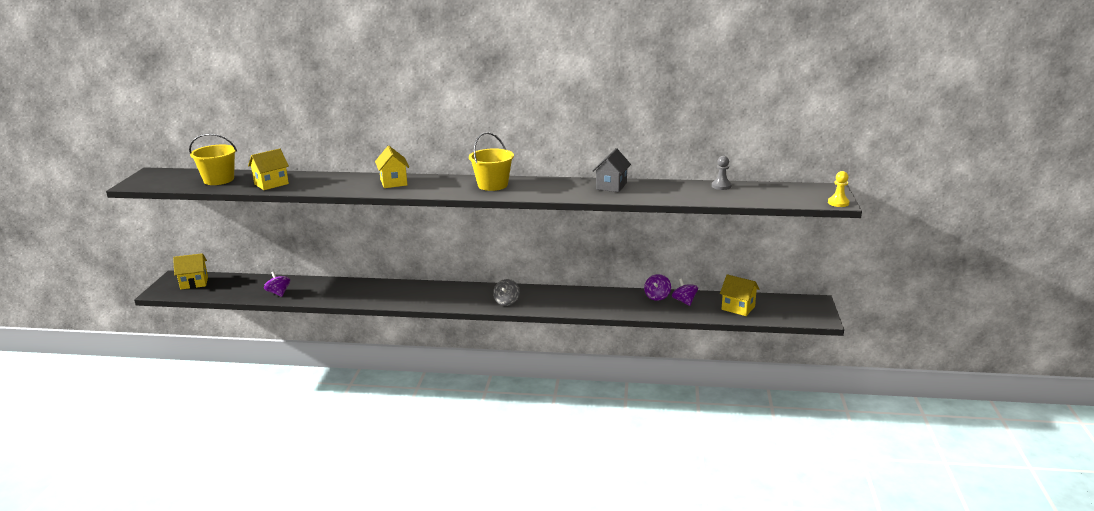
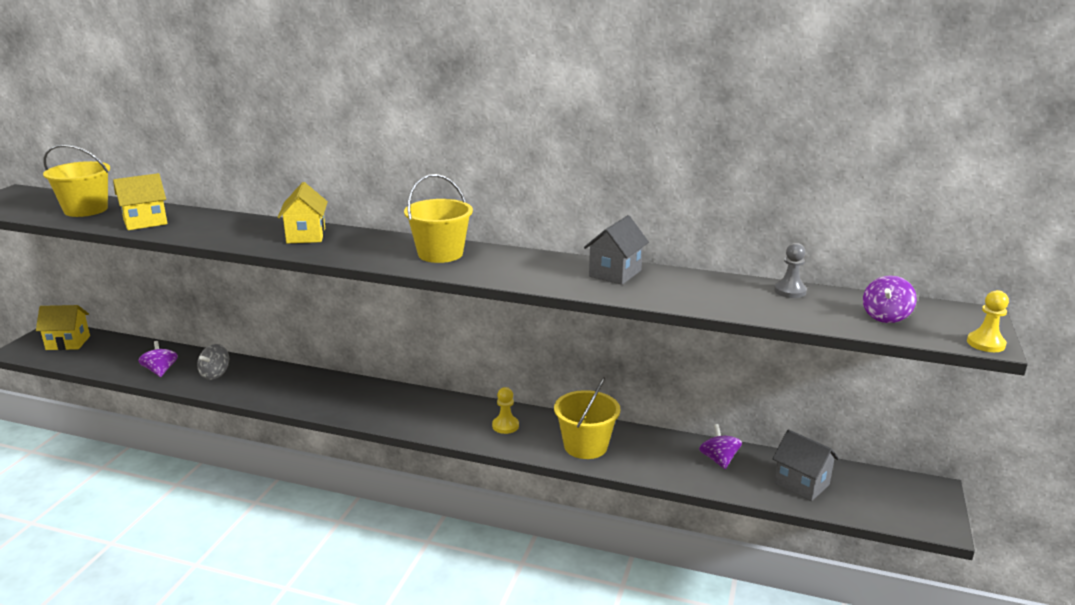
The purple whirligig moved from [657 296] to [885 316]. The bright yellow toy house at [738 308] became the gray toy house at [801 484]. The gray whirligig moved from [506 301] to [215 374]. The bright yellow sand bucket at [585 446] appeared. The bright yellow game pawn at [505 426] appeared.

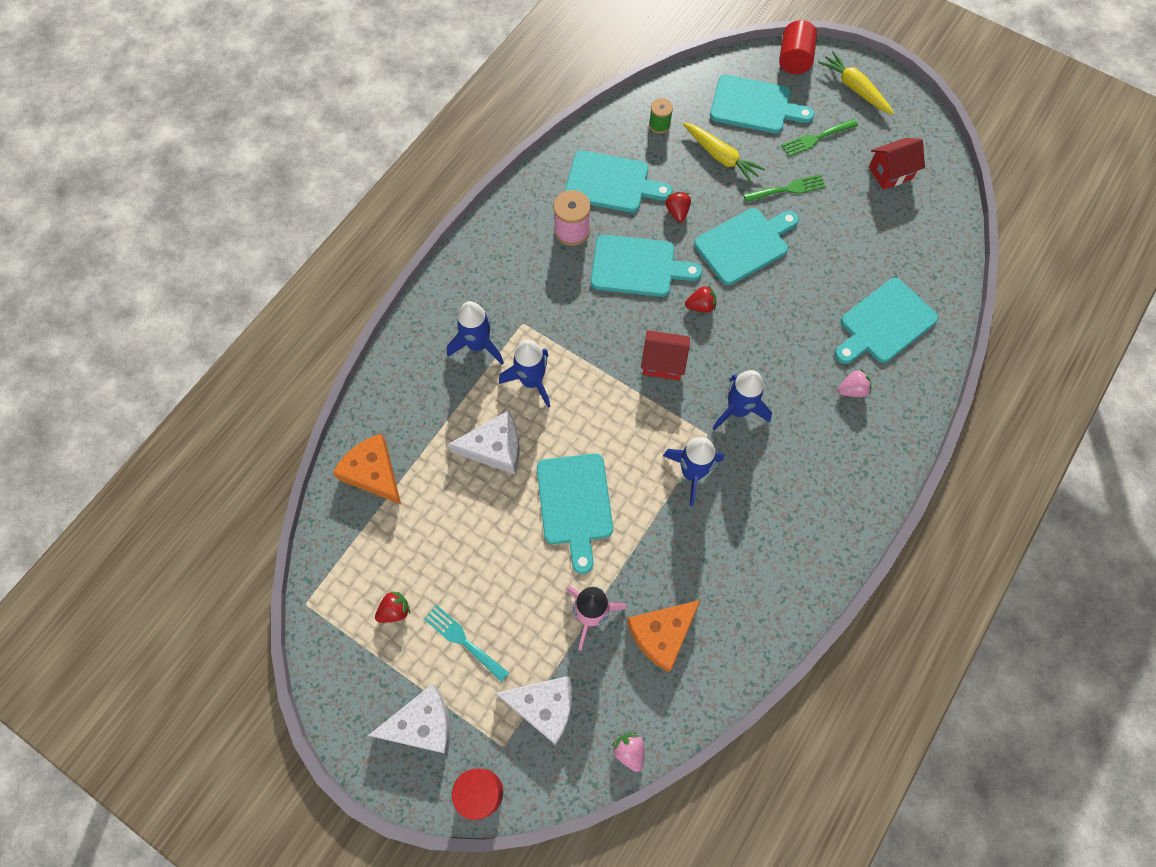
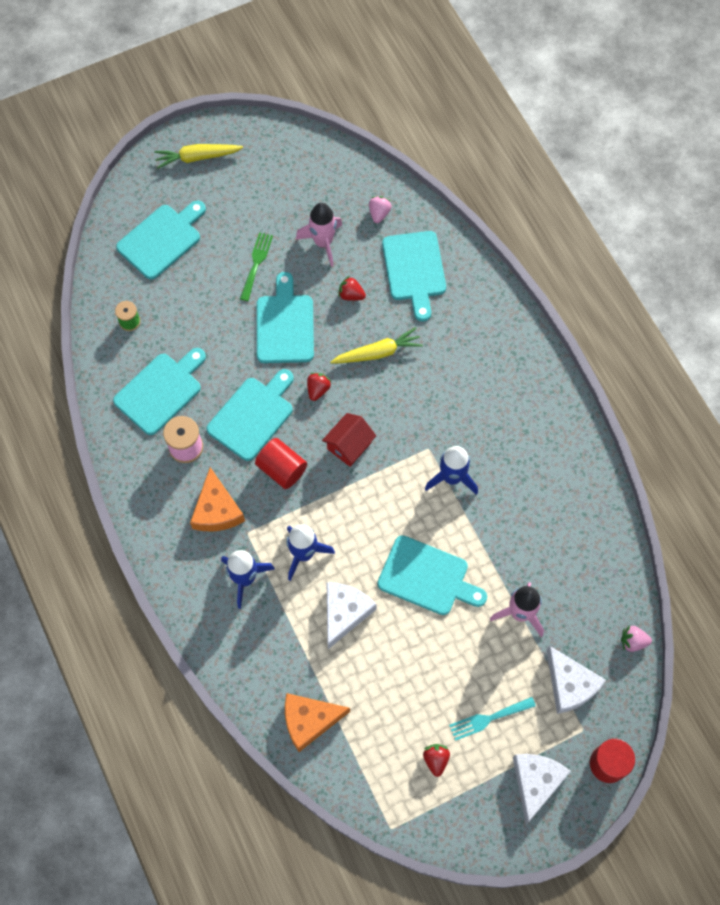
The scarlet cylinder shape moved from [794 60] to [282 469]. The leaf-green fork at [816 138] disappeared. The bright yellow toy carrot moved from [721 157] to [378 352]. The scarlet toy house at [890 173] disappeared. The scarlet berry moved from [677 212] to [351 295]. The rosy berry moved from [852 390] to [379 213]. The cobalt spaceship at [738 410] disappeared. The orange-coloured cheese wedge moved from [661 634] to [216 510]. The white cheese wedge at [544 706] turned 105 degrees clockwise. The rosy spaceship at [323 243] appeared.

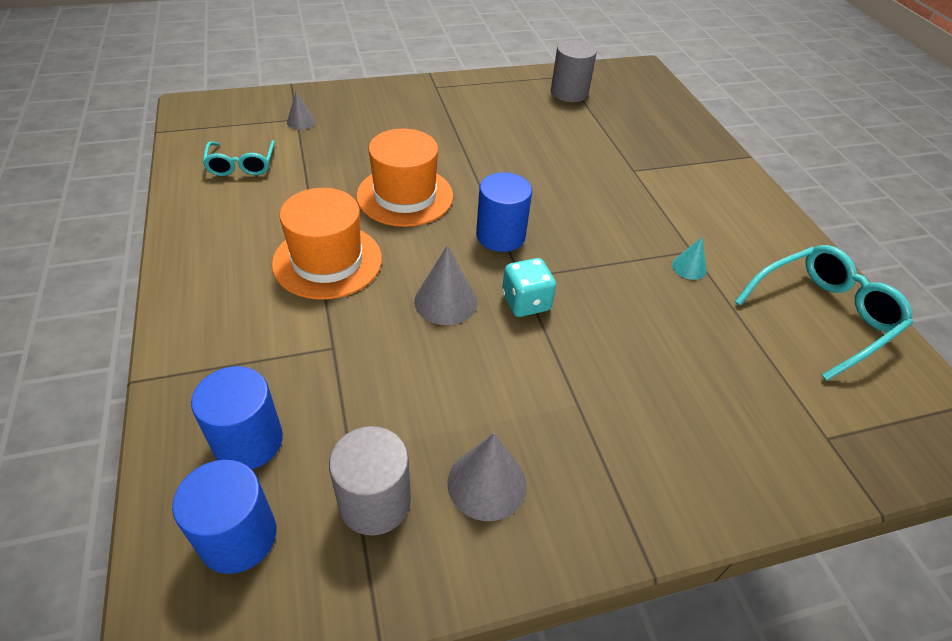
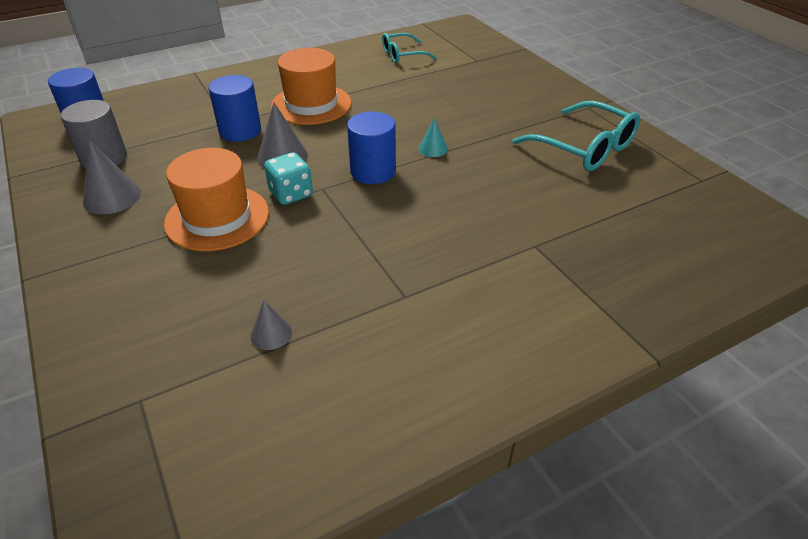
The gray cylinder shape at [569 93] disappeared. The gray cone shape moved from [301 121] to [271 334]. The orange-coloured tall hat moved from [405 196] to [217 218]. The turquoise cone shape moved from [689 267] to [433 149]. The turquoise glasses moved from [823 315] to [585 148]. The cobalt cylinder shape moved from [248 441] to [240 131].

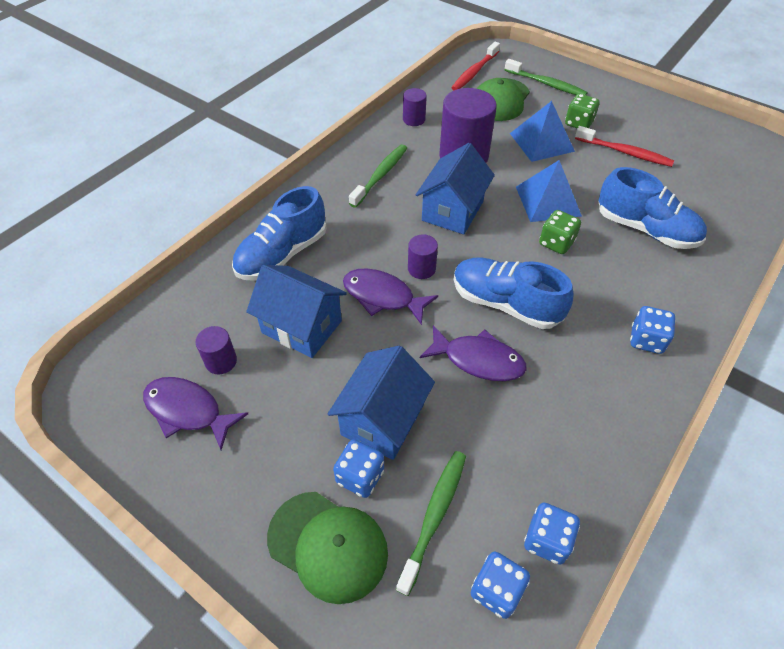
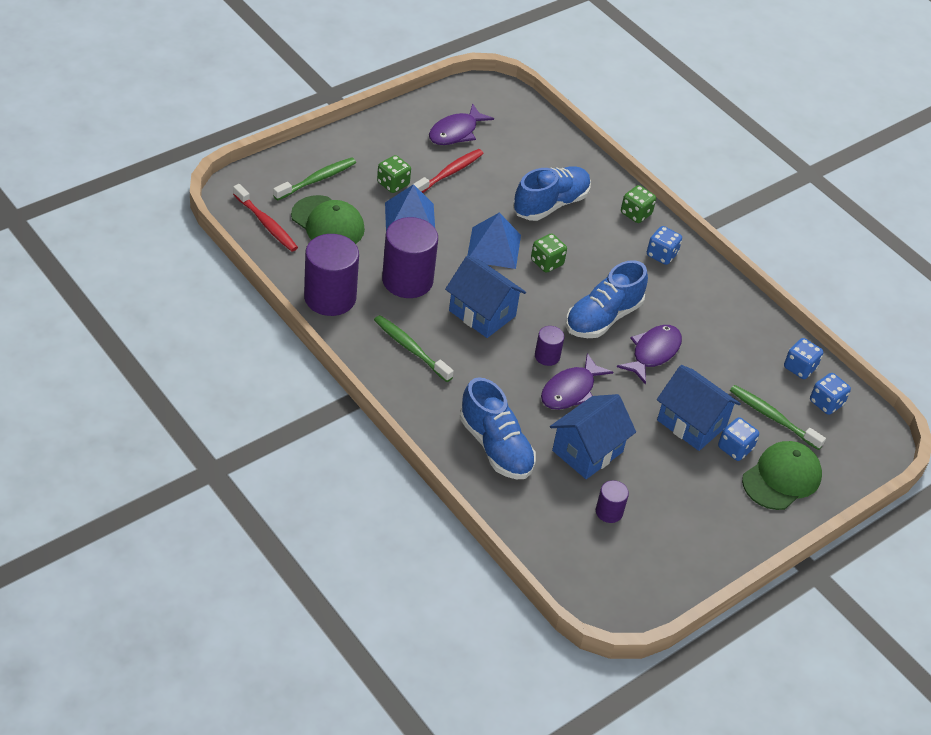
The purple cylinder shape at [414 119] changed to 2.05 times the size. The purple fish figure moved from [188 411] to [456 132]. The leaf-green game die at [636 214] appeared.

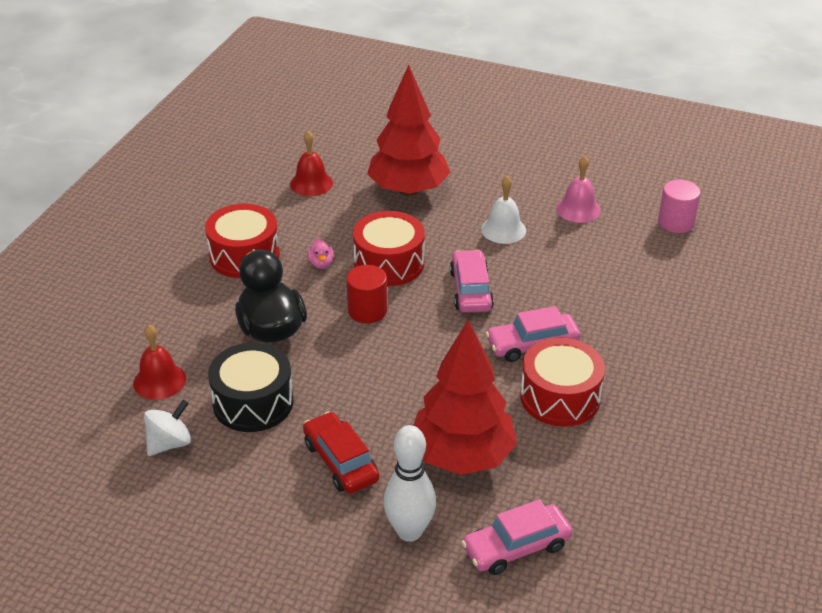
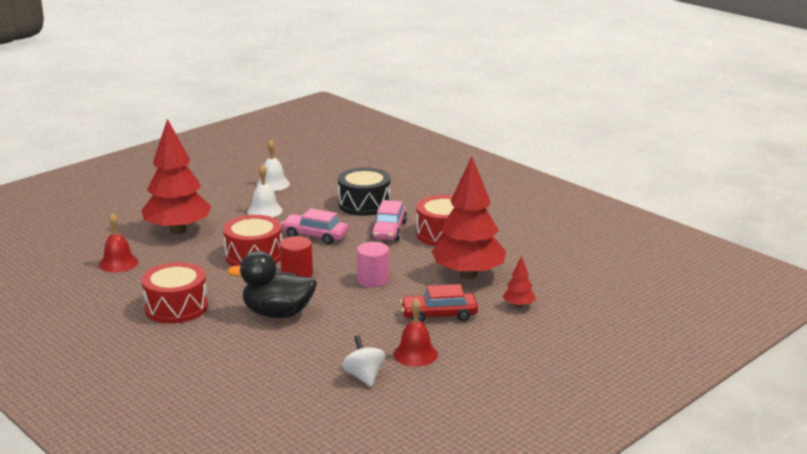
The rosy hand bell at [578 209] became the white hand bell at [273 184]. The rosy cylinder shape moved from [676 222] to [373 280]. The rosy toy duck at [321 263] disappeared. The scarlet hand bell moved from [159 381] to [415 354]. The jet-black toy drum moved from [253 402] to [364 204]. The white bowling pin at [409 531] was replaced by the scarlet toy tree at [518 305]. The rosy car at [516 547] disappeared.

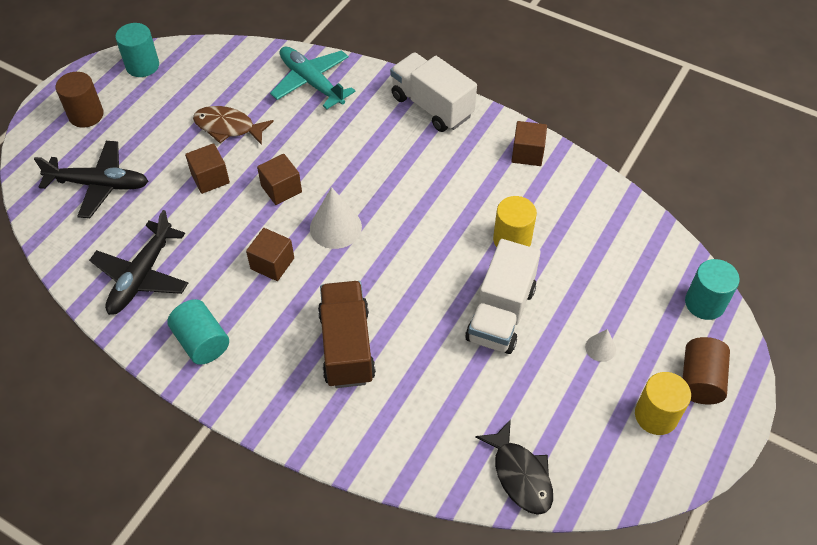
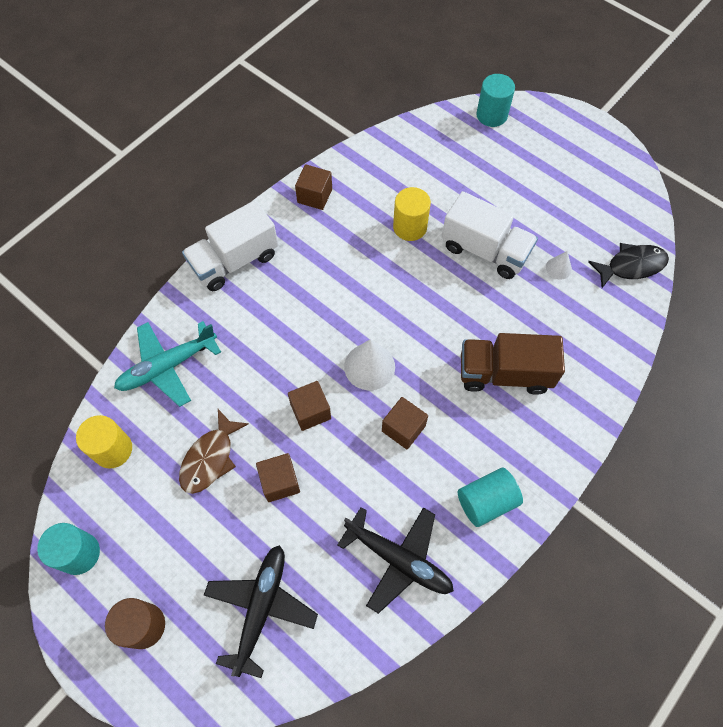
The white cone shape moved from [600 348] to [558 268]. The brown cylinder shape at [700 380] disappeared. The bright yellow cylinder shape moved from [656 415] to [113 449].

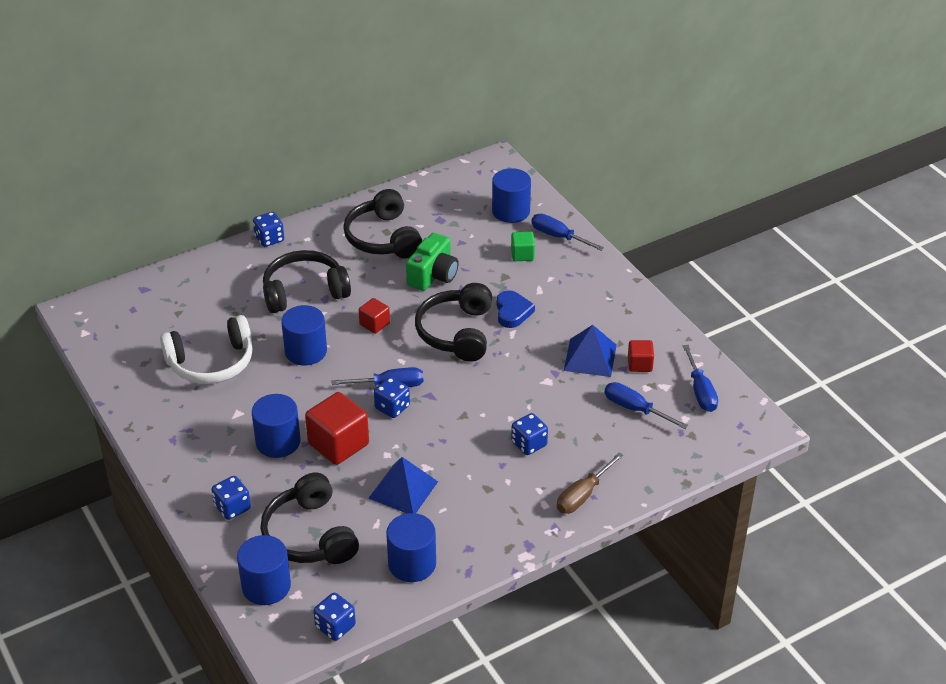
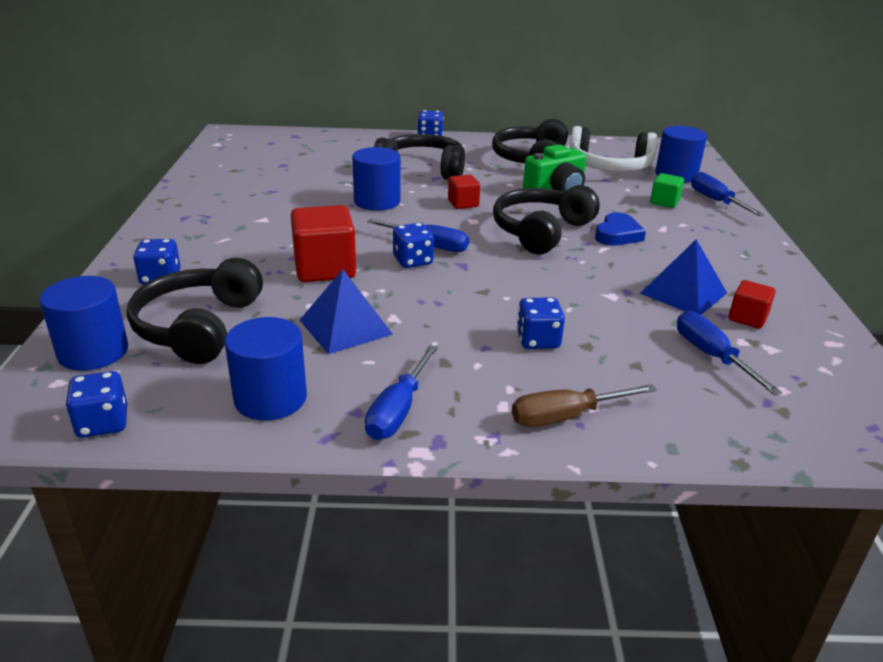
The white headphones moved from [211 362] to [609 166]. The cobalt flat screwdriver moved from [700 391] to [398 410]. The cobalt cylinder shape at [278 442] disappeared.

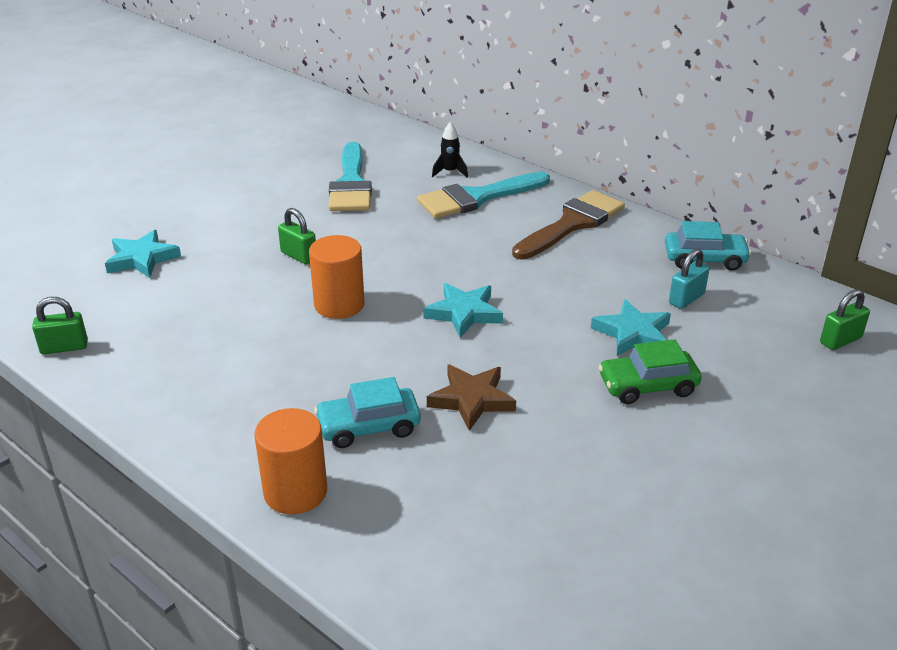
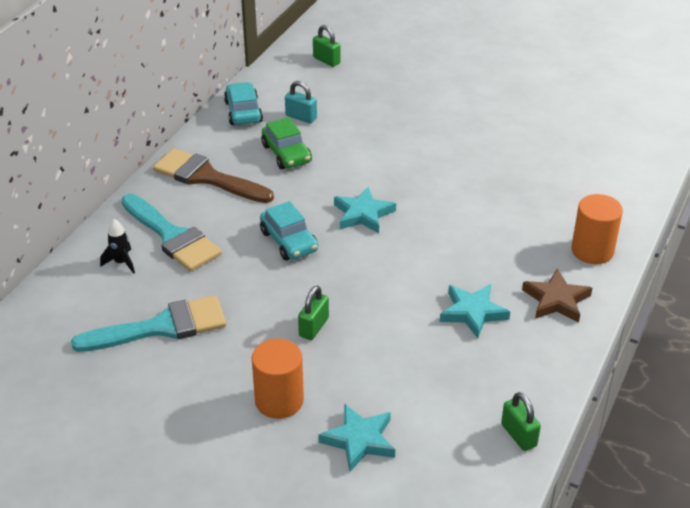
The orange-coloured cylinder shape moved from [339 305] to [279 401]. The turquoise five-pointed star moved from [633 333] to [473 312]. The leaf-green car moved from [647 386] to [286 154]. The brown five-pointed star moved from [471 400] to [556 300]. The turquoise car moved from [368 427] to [289 241].

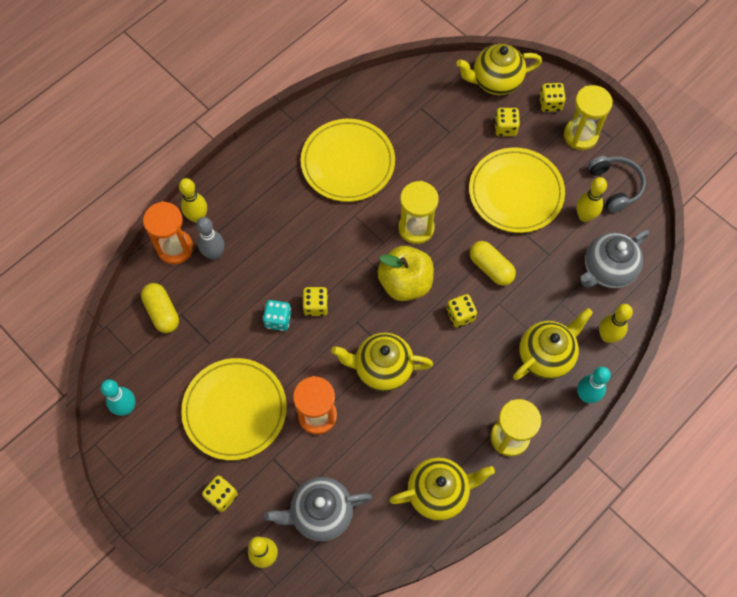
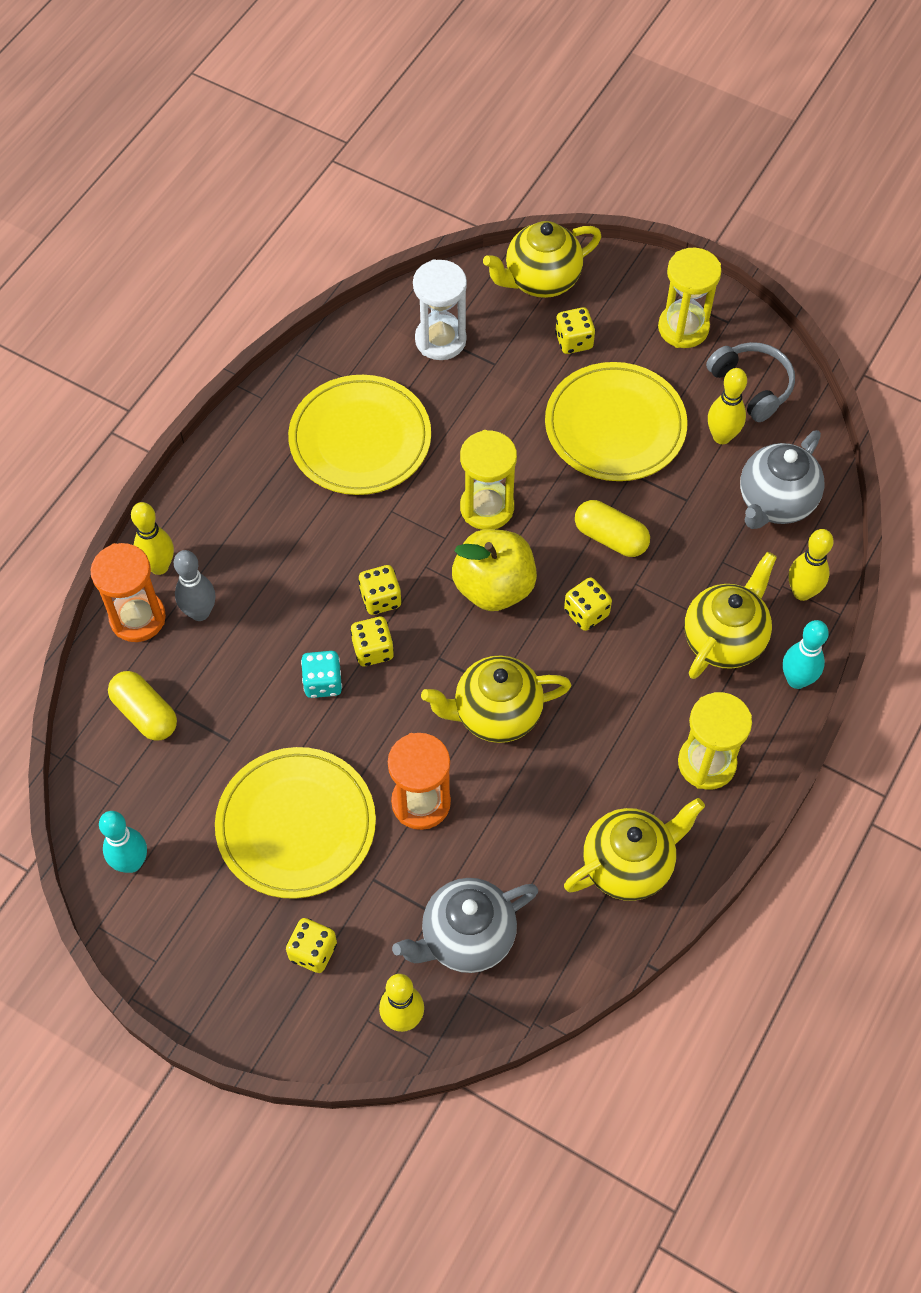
The bright yellow game die moved from [550 104] to [380 599]. The white sand timer at [440 340] appeared.

